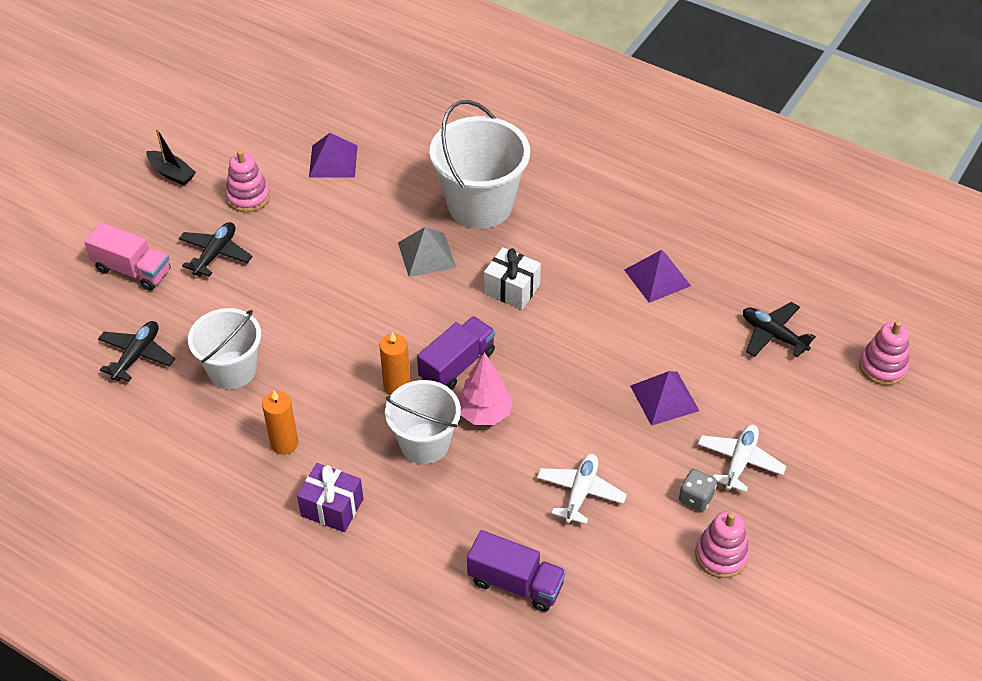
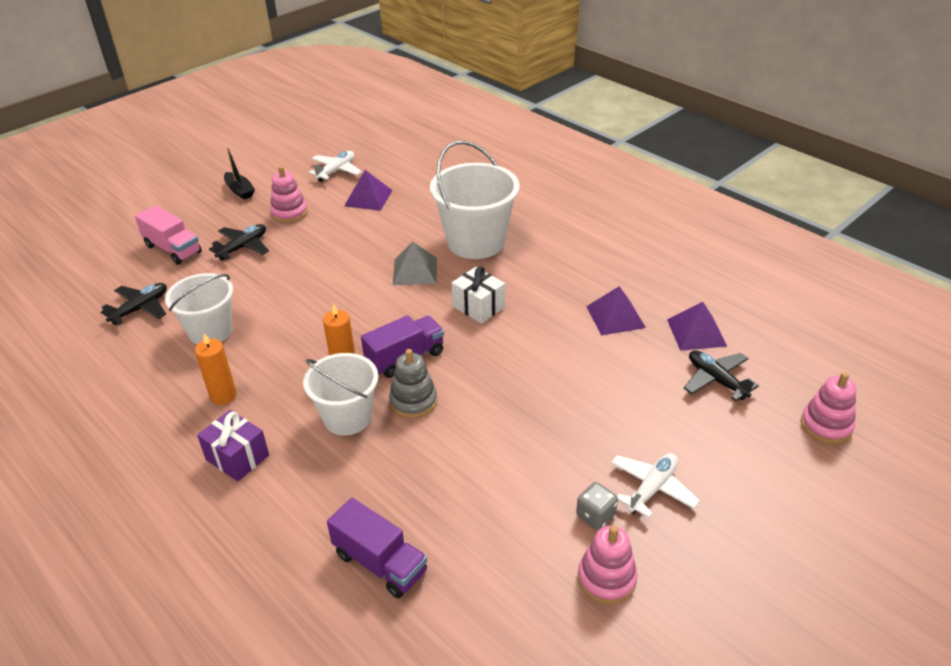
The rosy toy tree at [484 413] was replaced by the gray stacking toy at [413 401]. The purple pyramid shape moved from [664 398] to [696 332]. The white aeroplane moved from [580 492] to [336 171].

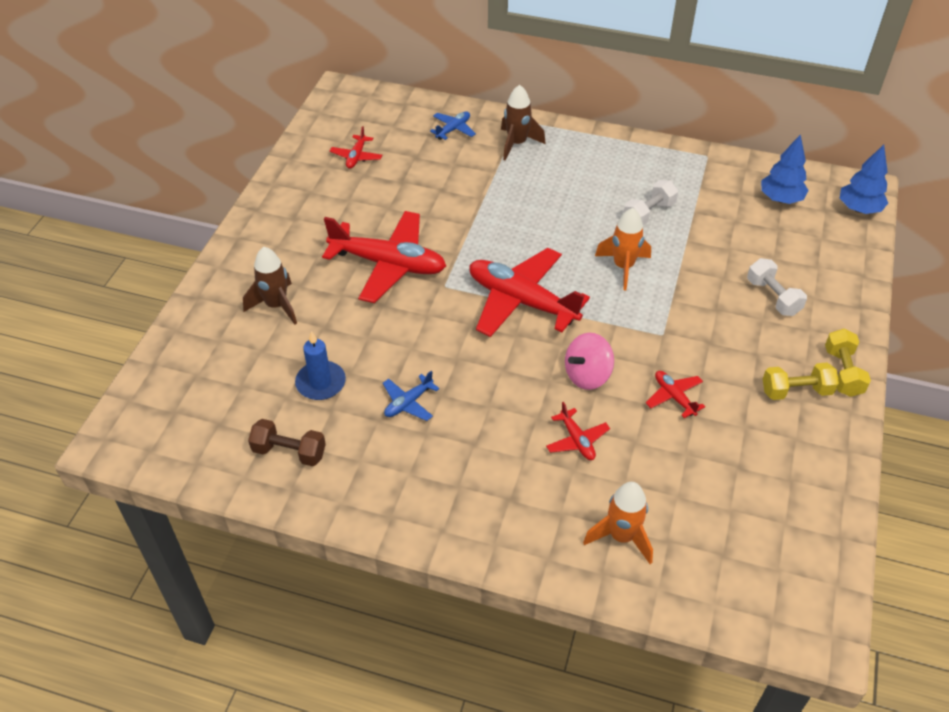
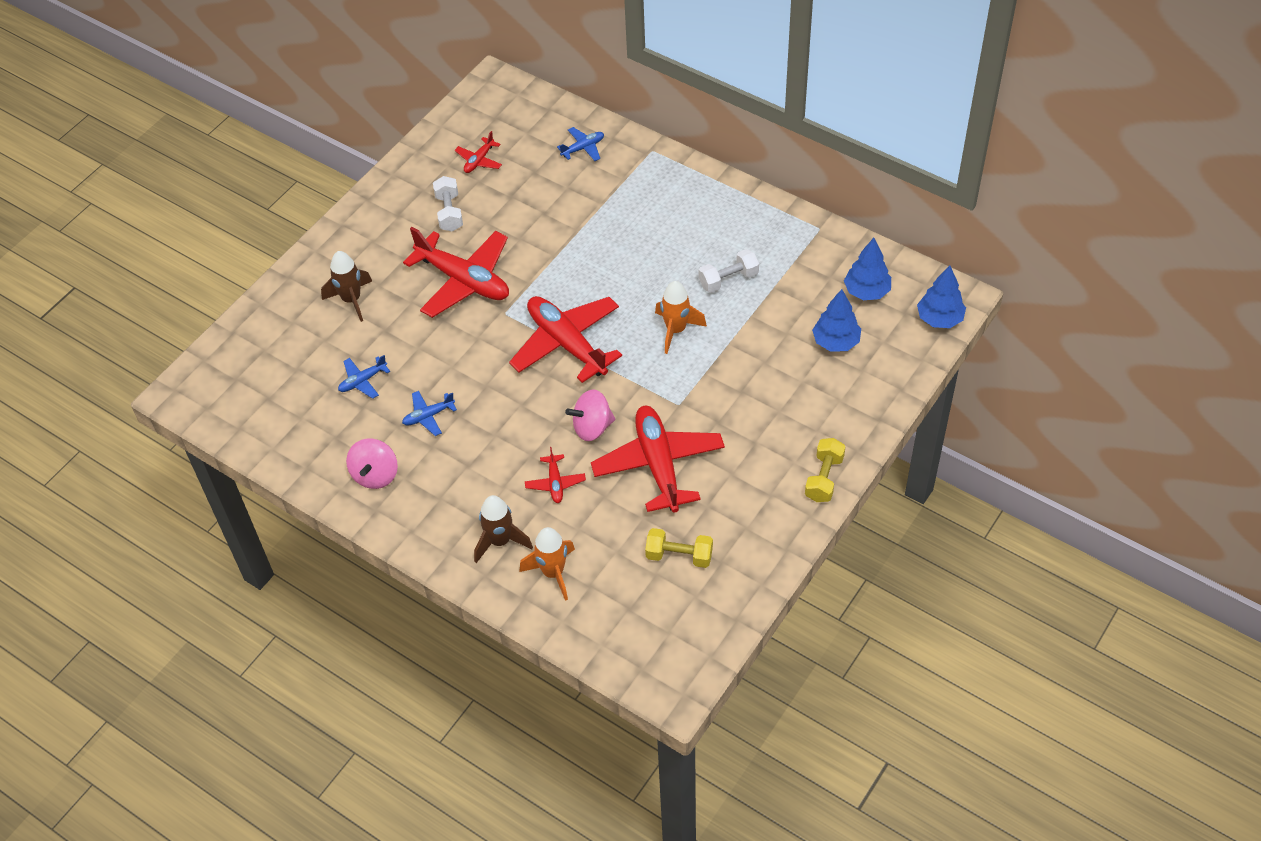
The brown spaceship moved from [517 144] to [500 541]. The white dumbbell moved from [773 297] to [449 212]. The cobalt candle at [321 383] was replaced by the cobalt aeroplane at [363 381]. The bright yellow dumbbell moved from [796 391] to [679 556]. The scarlet aeroplane at [674 397] changed to 2.21 times the size. The brown dumbbell at [289 452] disappeared. The cobalt toy tree at [836 342] appeared. The rosy whirligig at [375 475] appeared.

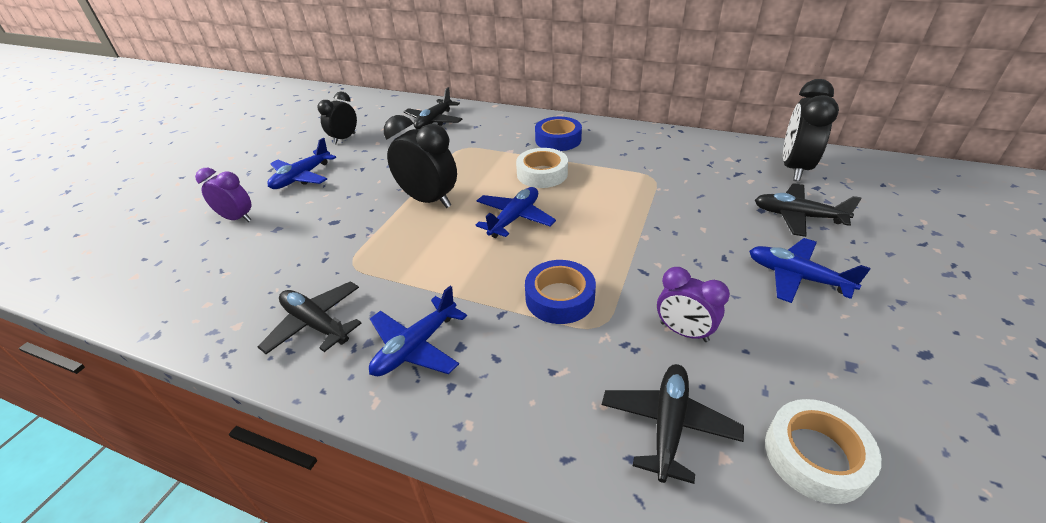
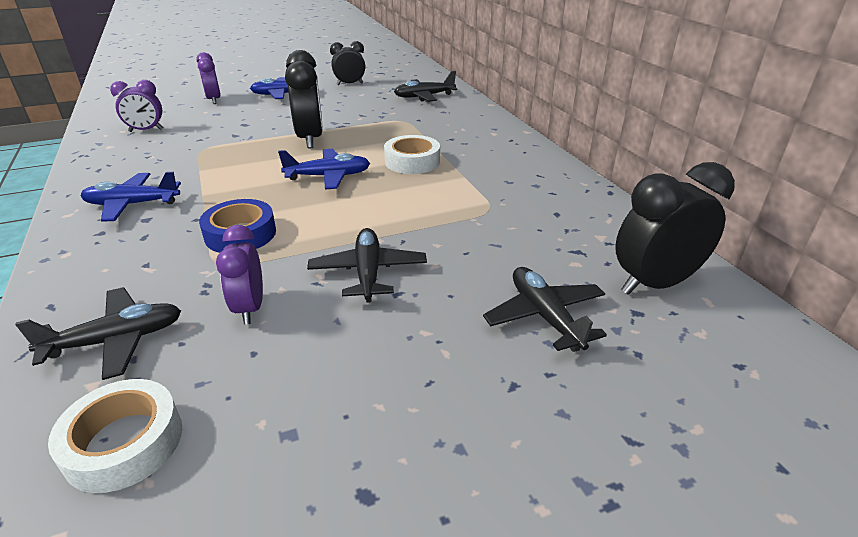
The cobalt sticky tape at [558 139] disappeared. The cobalt aeroplane at [796 277] disappeared. The jet-black aeroplane moved from [316 324] to [368 272]. The purple alarm clock at [146 130] appeared.

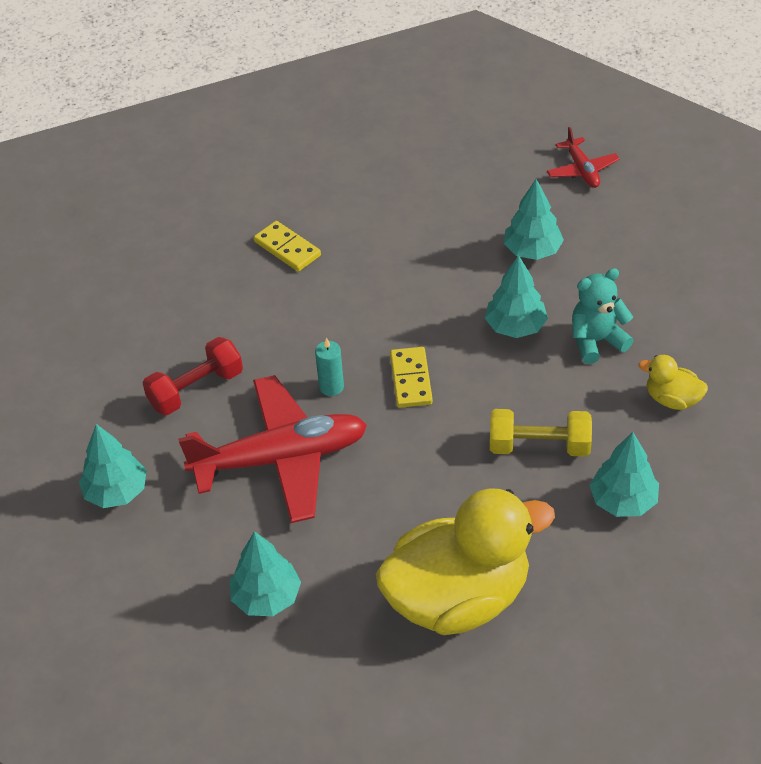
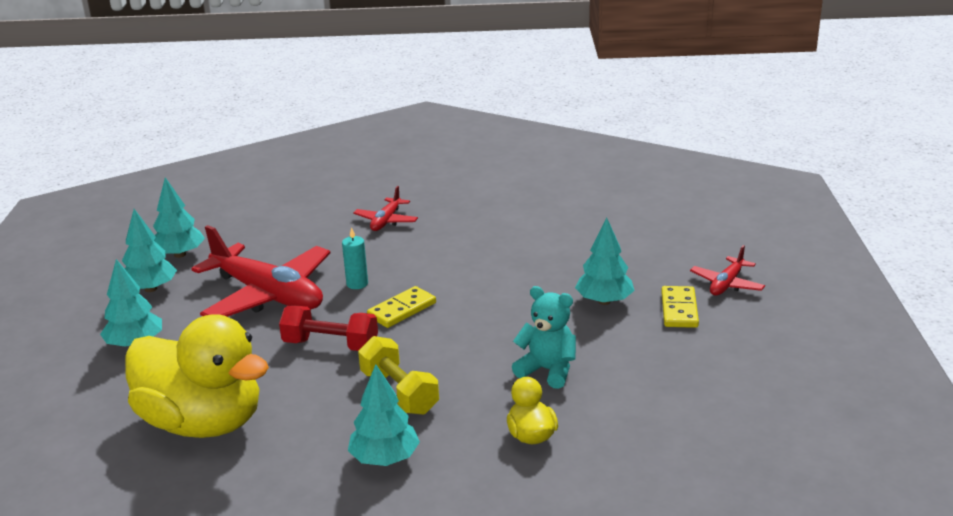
The bright yellow domino piece moved from [287 248] to [679 310]. The turquoise toy tree moved from [515 327] to [150 289]. The scarlet dumbbell moved from [196 389] to [330 345]. The scarlet aeroplane at [386 221] appeared.

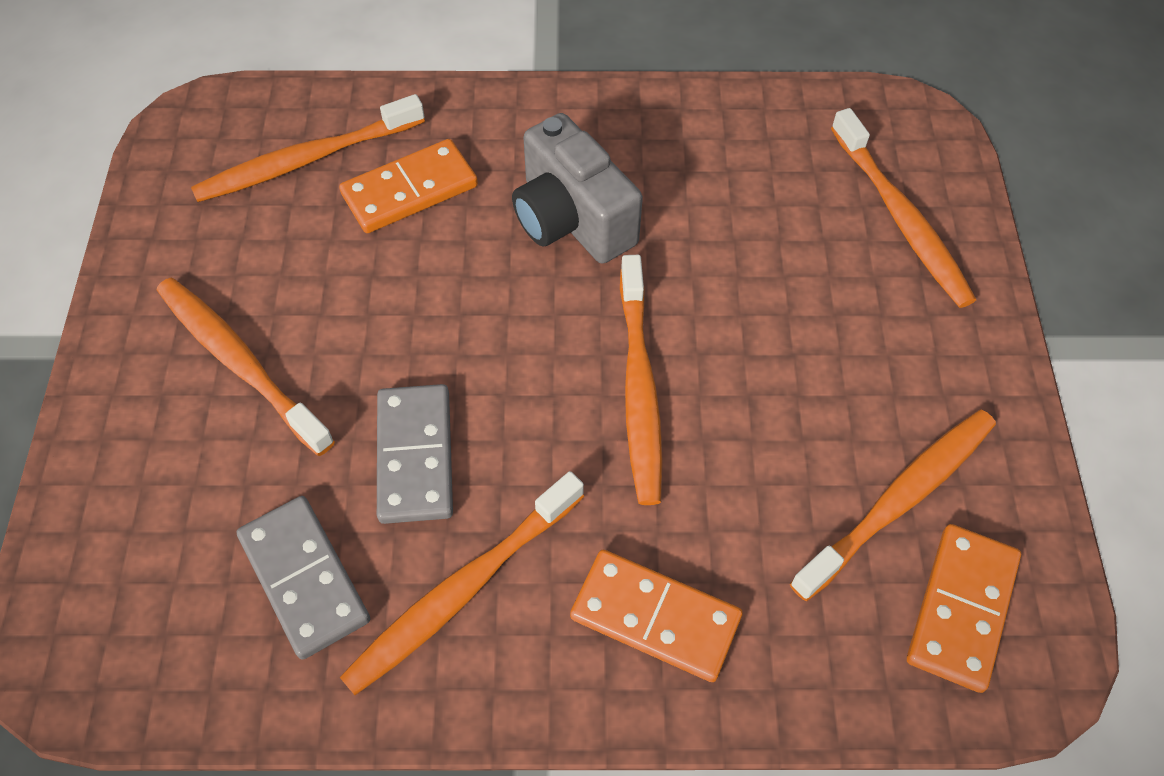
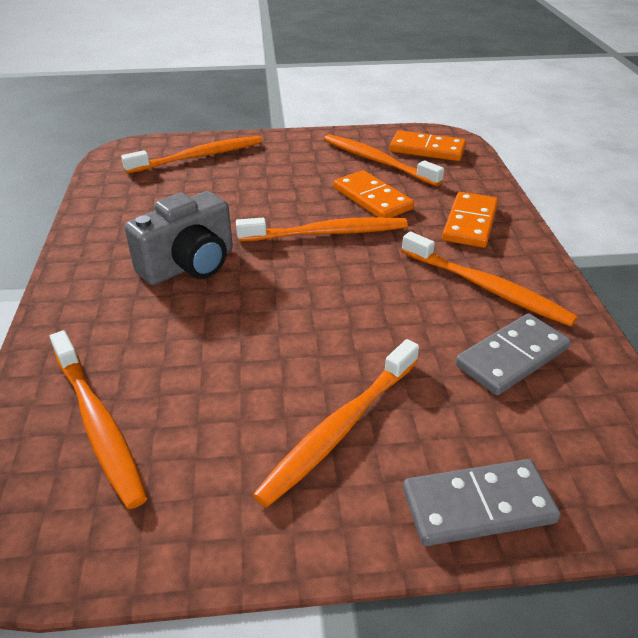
The orange-coloured domino piece moved from [410 190] to [372 199]. The gray domino piece moved from [415 456] to [478 505].

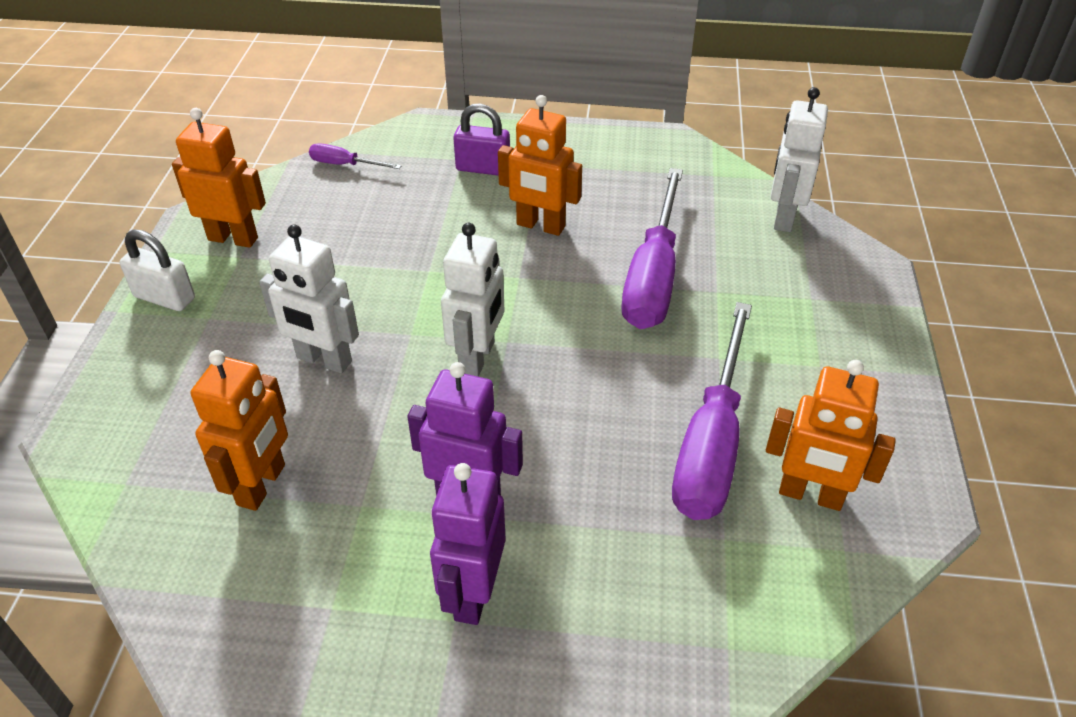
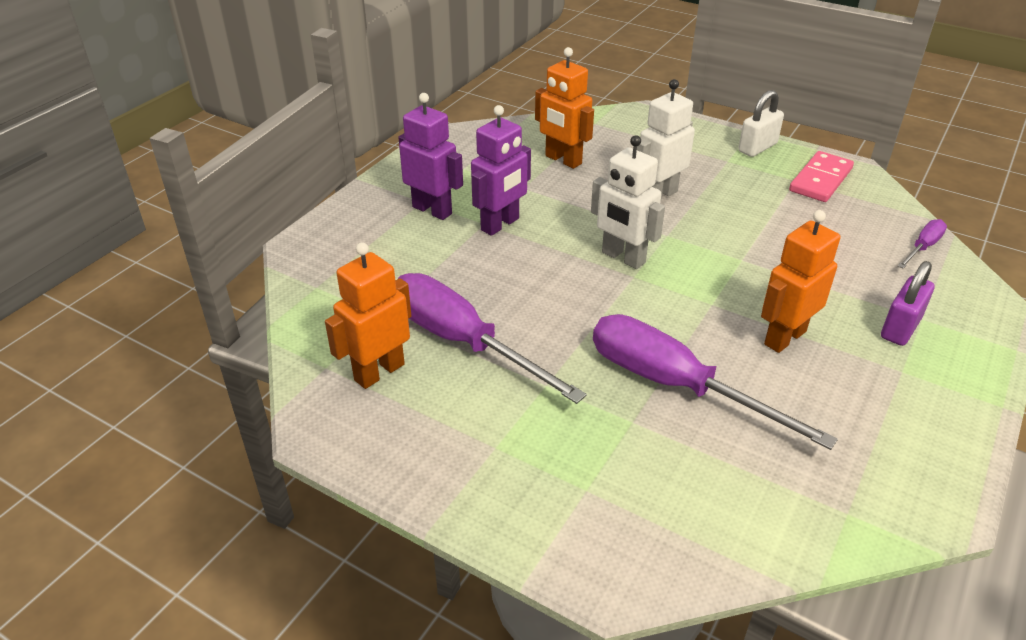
The white robot figure at [783 217] disappeared. The orange-coloured robot figure at [233 238] was replaced by the rosy domino piece at [820 180].

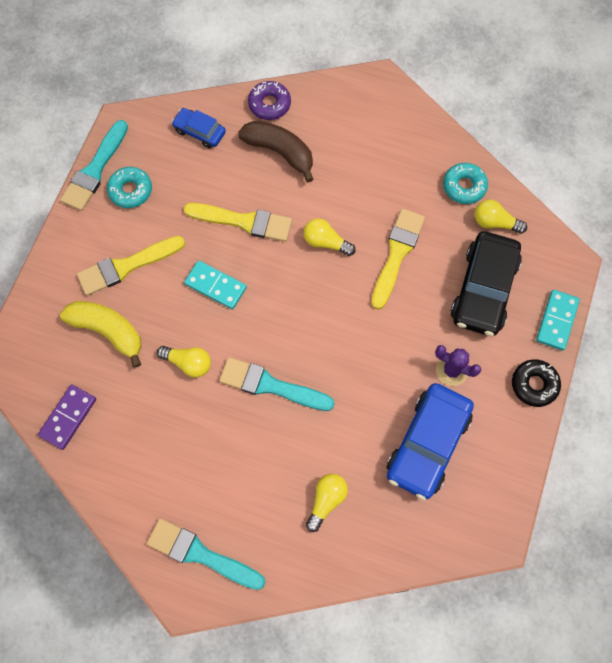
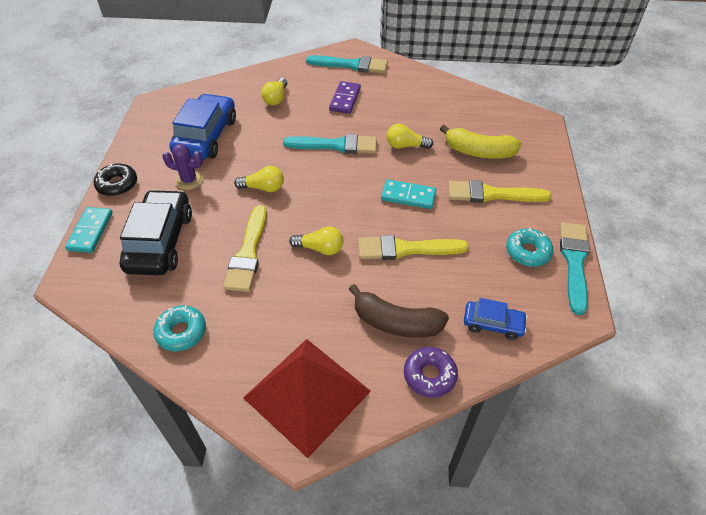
The bright yellow lightbulb moved from [495 222] to [263 188]. The bright yellow paintbrush at [126 266] turned 135 degrees counterclockwise. The purple domino piece moved from [68 417] to [345 99]. The scarlet pyramid shape at [307 394] appeared.

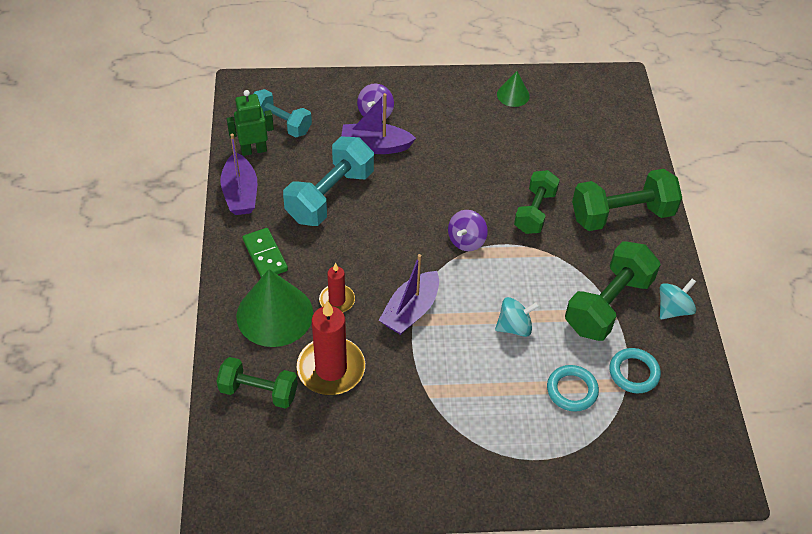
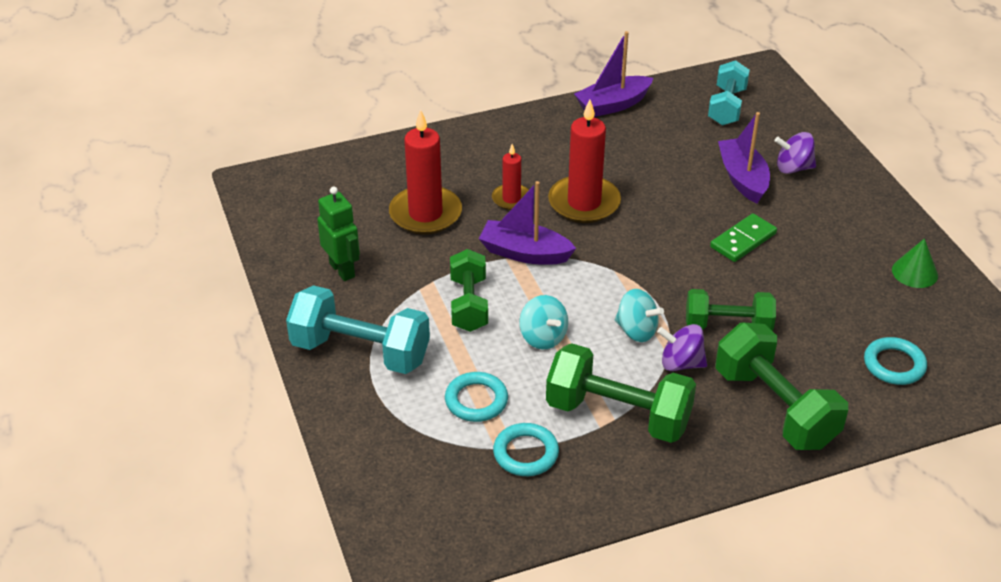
The leaf-green robot figure moved from [253 150] to [342 270]. The turquoise dumbbell moved from [330 196] to [360 352]. The purple whirligig moved from [466 240] to [681 363]. The leaf-green domino piece moved from [265 255] to [743 240]. The leaf-green cone shape at [274 314] disappeared. The turquoise whirligig moved from [673 309] to [636 331]. The leaf-green dumbbell moved from [259 391] to [469 304]. The scarlet candle at [584 203] appeared. The turquoise torus at [894 365] appeared.

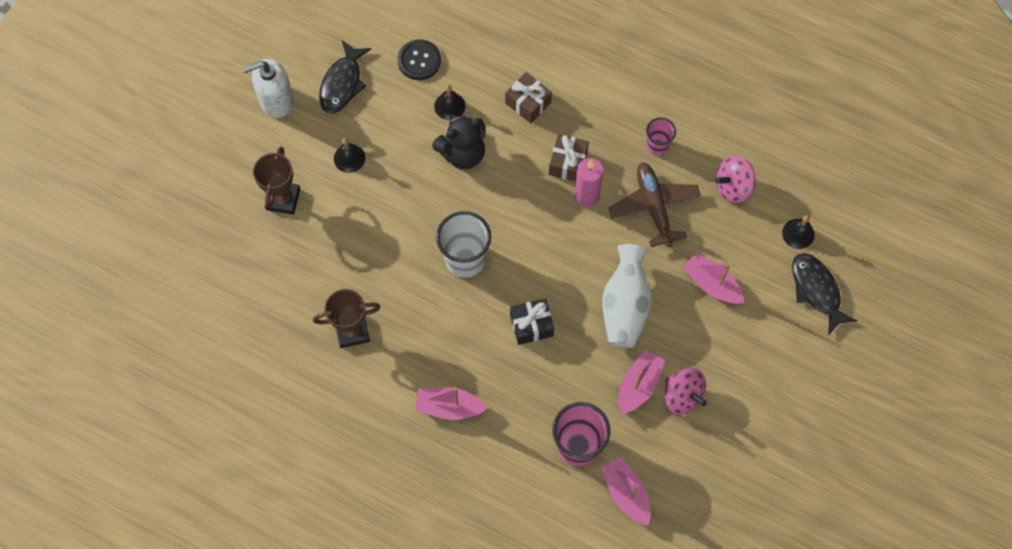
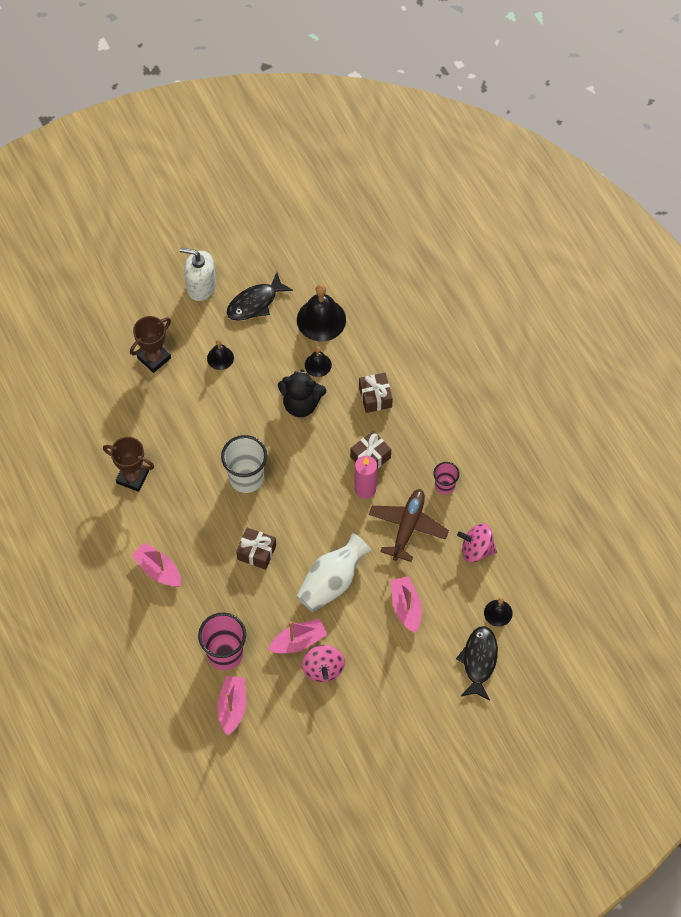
The jet-black button at [419 60] was replaced by the jet-black hand bell at [321 319]. The jet-black present at [531 325] became the brown present at [256 552].

